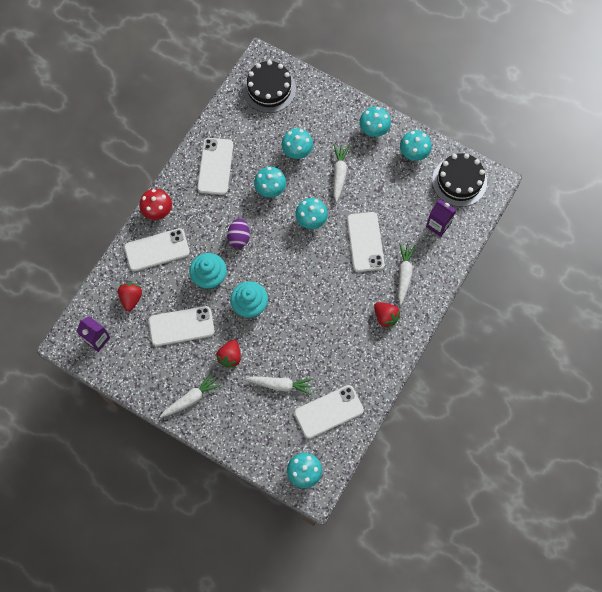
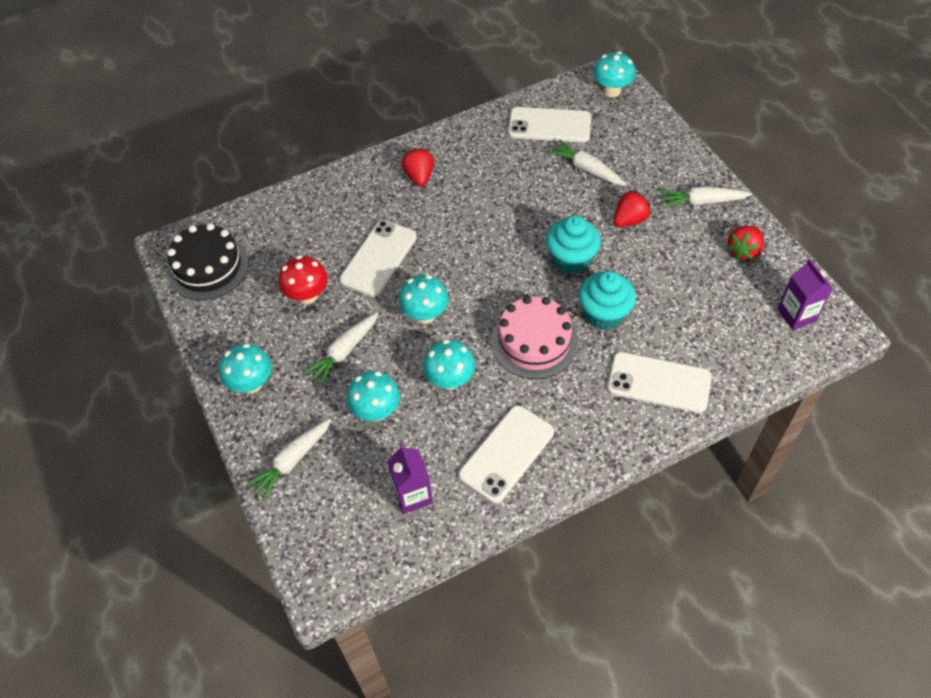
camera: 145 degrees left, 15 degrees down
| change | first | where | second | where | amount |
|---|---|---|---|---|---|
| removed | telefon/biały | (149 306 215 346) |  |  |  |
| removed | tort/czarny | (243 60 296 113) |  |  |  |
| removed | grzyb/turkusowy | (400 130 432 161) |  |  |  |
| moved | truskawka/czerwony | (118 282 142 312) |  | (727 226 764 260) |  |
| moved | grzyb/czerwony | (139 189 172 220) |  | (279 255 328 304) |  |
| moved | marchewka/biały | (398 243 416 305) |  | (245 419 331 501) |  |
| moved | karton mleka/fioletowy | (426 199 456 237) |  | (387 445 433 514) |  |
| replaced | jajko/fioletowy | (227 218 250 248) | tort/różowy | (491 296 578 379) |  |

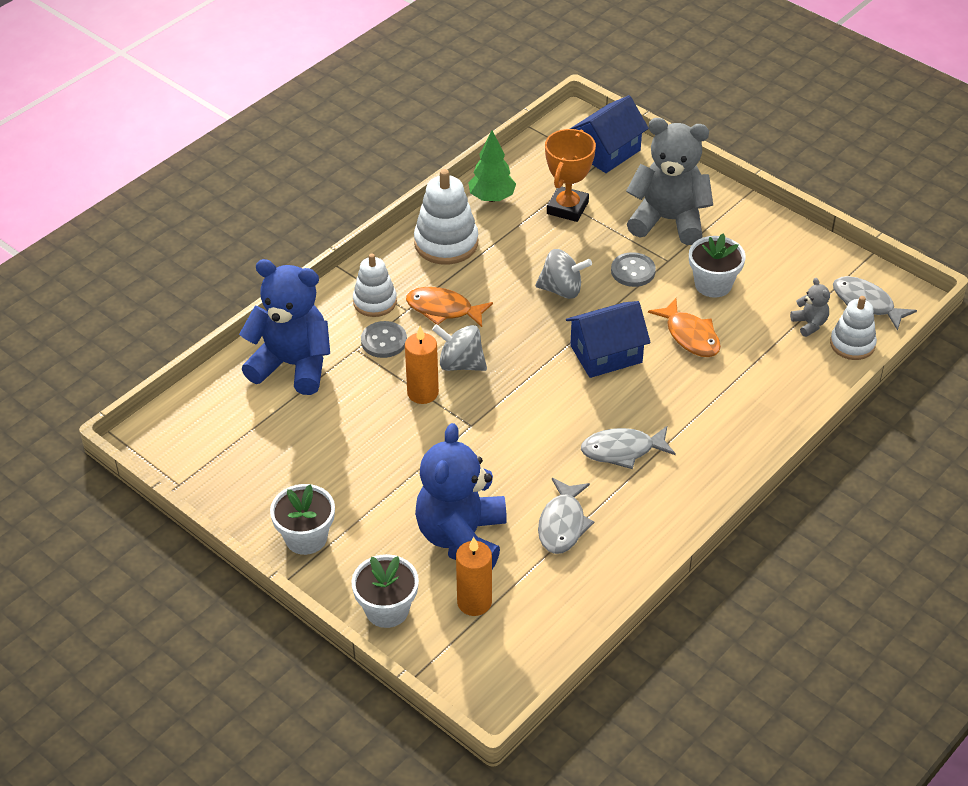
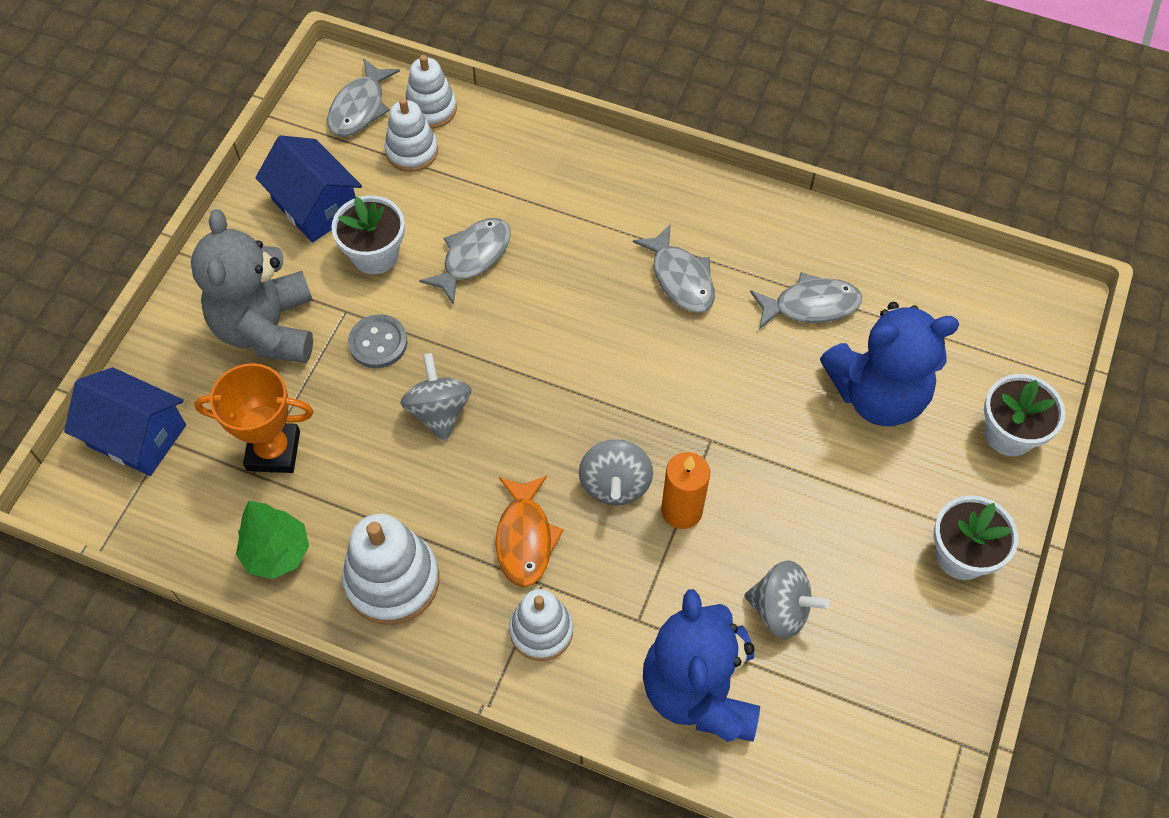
camera: 110 degrees left, 15 degrees up
| change | first | where | second | where | amount |
|---|---|---|---|---|---|
| removed | guzik/szary | (361 321 407 358) |  |  |  |
| removed | świeca/pomarańczowy | (456 537 492 616) |  |  |  |
| added |  |  | bączek/szary | (744 560 830 639) |  |
| moved | domek/niebieski | (566 301 651 378) |  | (255 135 362 242) |  |
| replaced | miś/szary | (790 278 830 337) | zabawka nakładanka/biały | (385 98 438 172) |  |
| recoloured | ryba/pomarańczowy | (648 298 721 357) | ryba/szary | (419 218 511 305) |  |

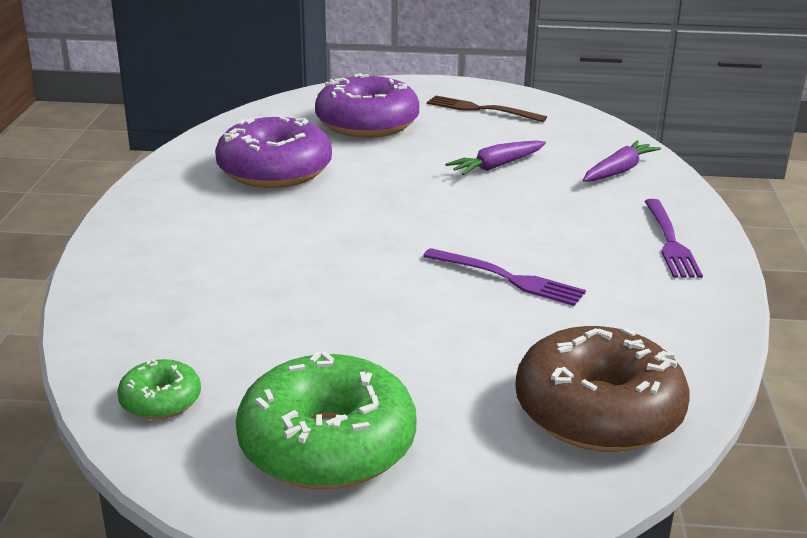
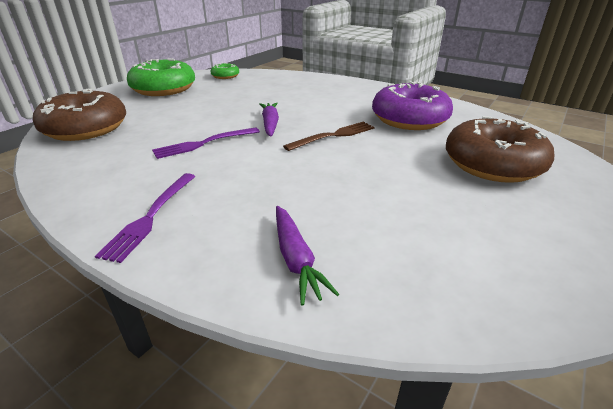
camera: 120 degrees right, 5 degrees up
| change | first | where | second | where | amount |
|---|---|---|---|---|---|
| moved | widelec/brązowy | (427 95 547 122) |  | (283 122 375 151) |  |
| moved | marchewka/fioletowy | (445 140 546 175) |  | (259 103 279 136) |  |
| recoloured | donut/fioletowy | (315 73 419 138) | donut/brązowy | (446 116 554 183) |  |
| turned | widelec/fioletowy | (645 199 703 278) |  | (95 173 195 263) | 105 degrees counterclockwise |

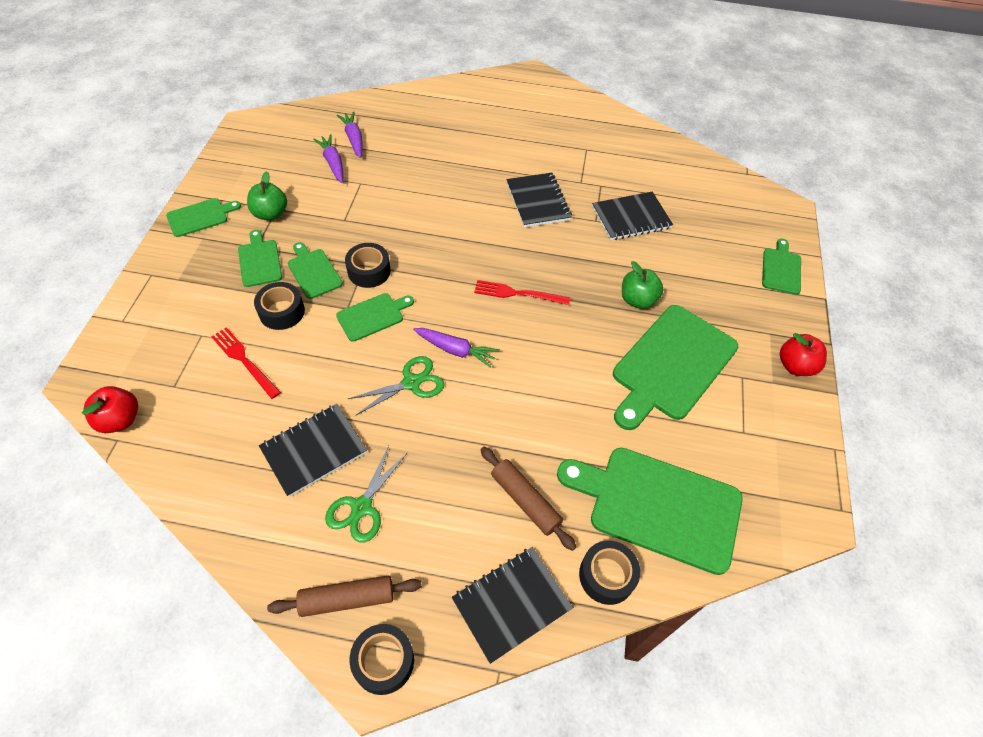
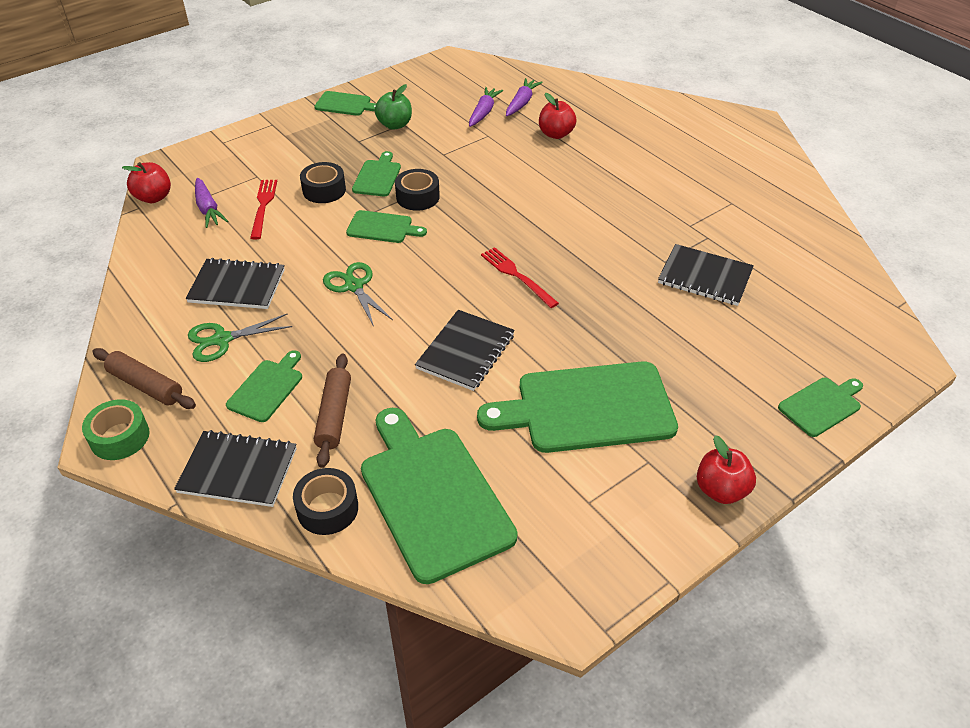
camera: 45 degrees right, 10 degrees down
| change | first | where | second | where | amount |
|---|---|---|---|---|---|
| removed | jabłko/zielony | (622 261 663 309) |  |  |  |
| added |  |  | jabłko/czerwony | (539 93 577 139) |  |
| moved | deska do krojenia/zielony | (238 230 282 287) |  | (226 350 302 422) |  |
| moved | marchewka/fioletowy | (413 328 499 368) |  | (195 178 228 228) |  |
| moved | zeszyt/czarny | (506 173 572 227) |  | (415 310 515 391) |  |
| recoloured | taśma klejąca/czarny | (349 624 414 695) | taśma klejąca/zielony | (82 399 150 460) |  |
| turned | nożyczki/zielony | (348 356 444 416) |  | (323 262 393 327) | 135 degrees counterclockwise |

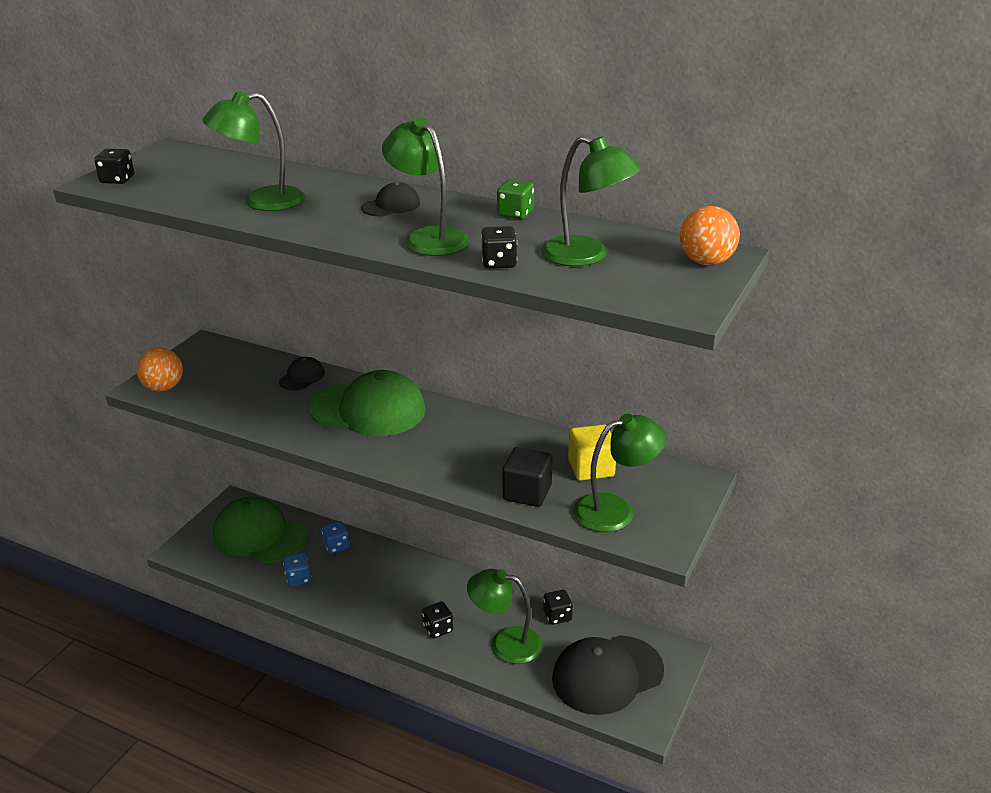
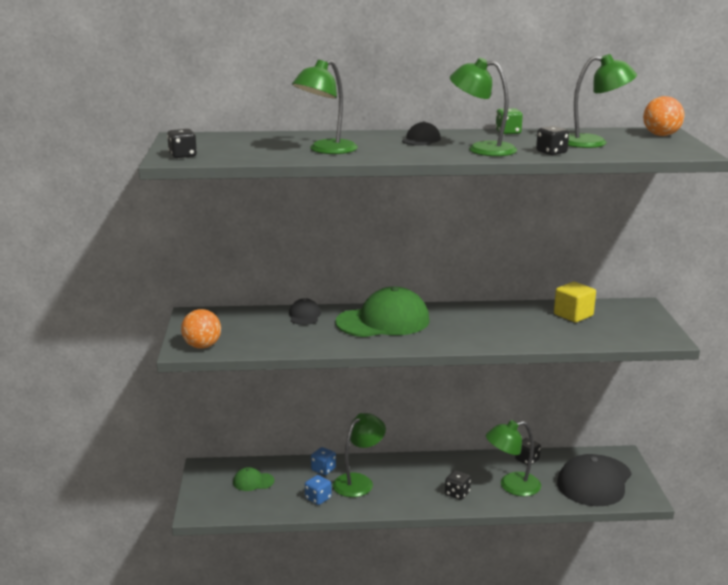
camera: 30 degrees left, 10 degrees down
| change | first | where | second | where | amount |
|---|---|---|---|---|---|
| removed | sześcian/czarny | (503 447 552 507) |  |  |  |
| moved | lampka/zielony | (573 414 666 532) |  | (333 413 386 497) |  |
| resized | czapka/zielony | (213 497 308 563) |  | (233 467 274 491) | x0.46 |

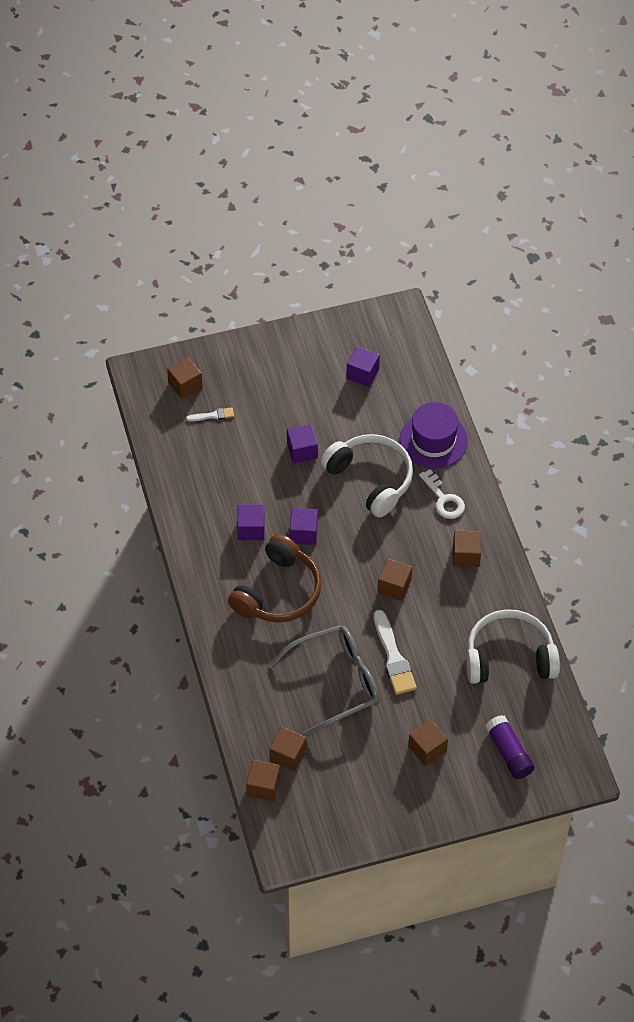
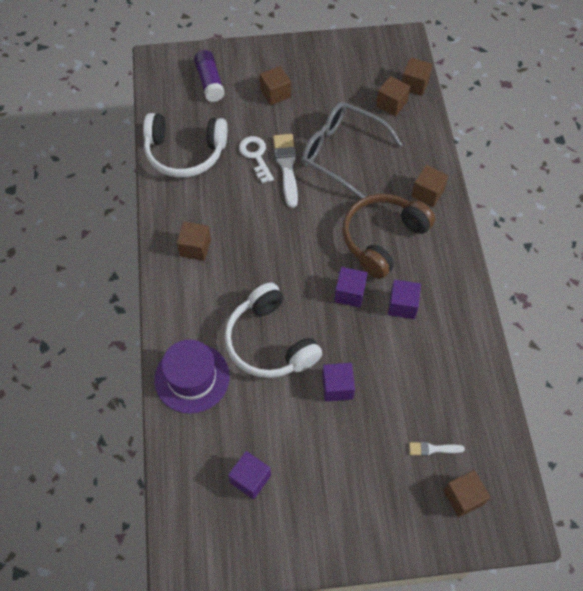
camera: 170 degrees left, 5 degrees up
| change | first | where | second | where | amount |
|---|---|---|---|---|---|
| moved | sześcian/brązowy | (378 559 412 601) |  | (411 165 448 207) |  |
| moved | klucz/biały | (419 469 465 519) |  | (239 136 274 183) |  |
| turned | okulary/szary | (270 625 379 737) |  | (301 102 403 199) | 45 degrees clockwise |

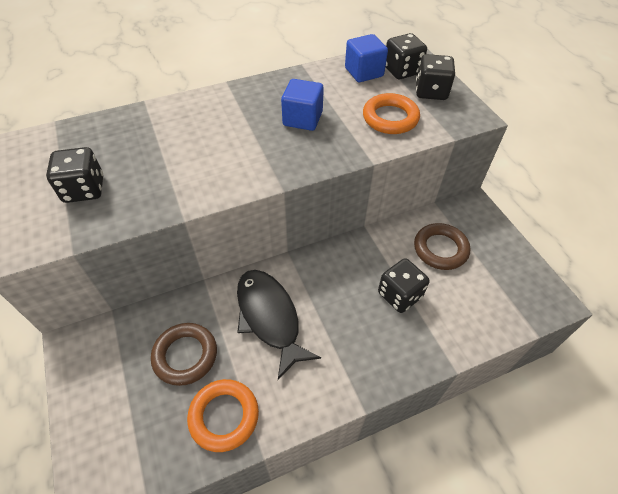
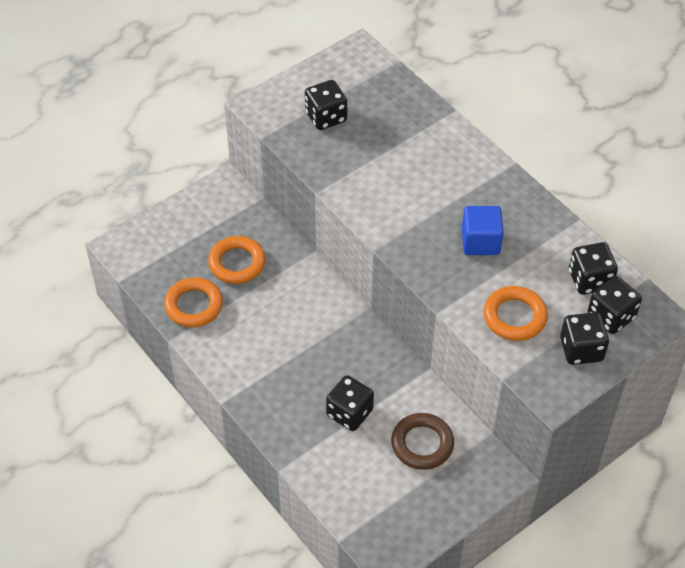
camera: 75 degrees right, 0 degrees up
| change | first | where | second | where | amount |
|---|---|---|---|---|---|
| removed | ryba/czarny | (237 270 321 380) |  |  |  |
| replaced | sześcian/niebieski | (345 34 388 82) | kostka do gry/czarny | (569 242 618 295) |  |
| recoloured | pierścień/brązowy | (151 323 217 386) | pierścień/pomarańczowy | (208 236 266 284) |  |

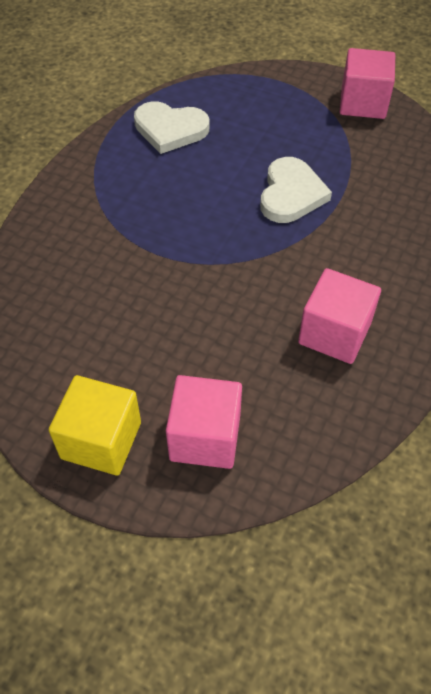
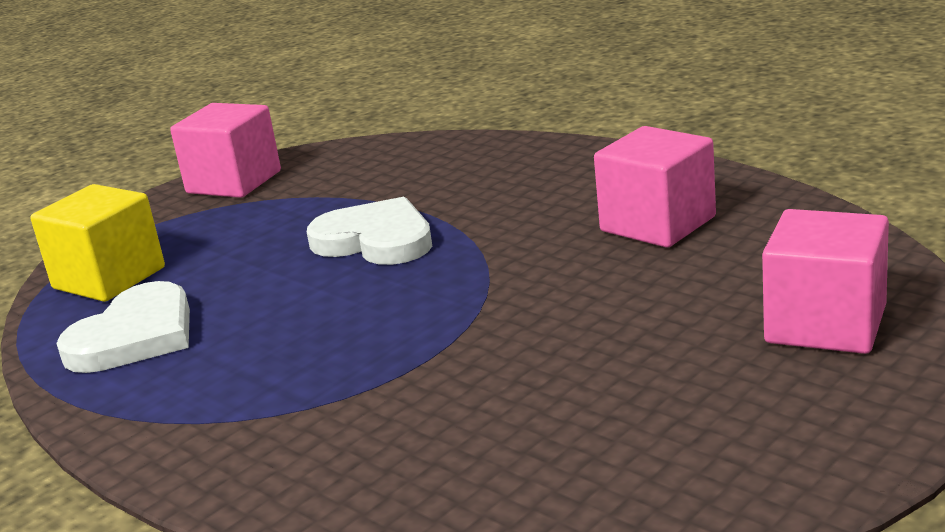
camera: 70 degrees left, 30 degrees down
| change | first | where | second | where | amount |
|---|---|---|---|---|---|
| moved | sześcian/żółty | (48 375 141 476) |  | (30 184 165 302) |  |

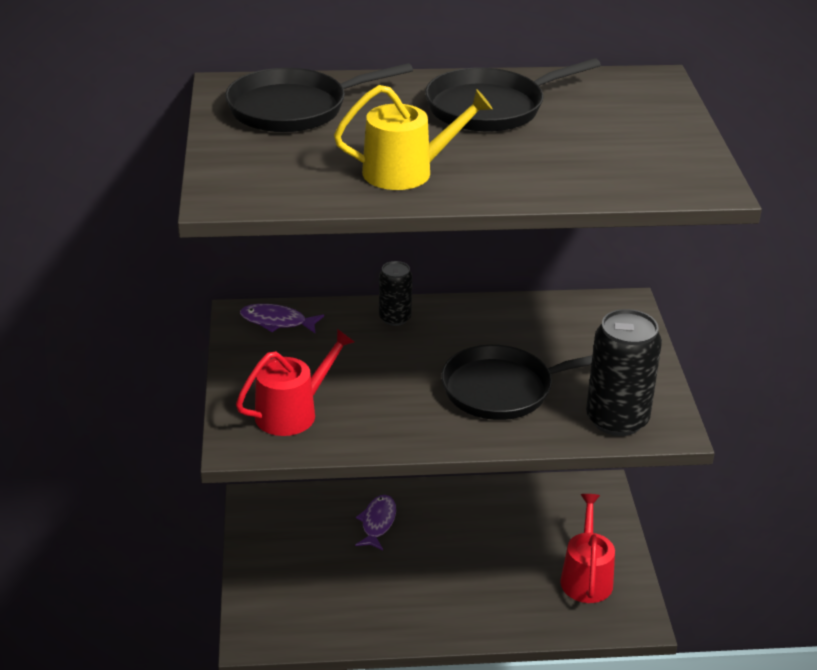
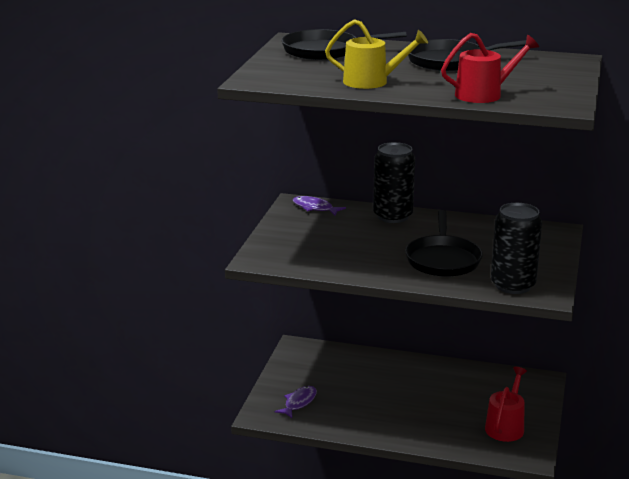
camera: 20 degrees right, 10 degrees down
| change | first | where | second | where | amount |
|---|---|---|---|---|---|
| moved | konewka/czerwony | (236 329 354 436) |  | (441 33 539 103) |  |
| moved | ryba/fioletowy | (355 495 396 550) |  | (275 386 317 418) |  |
| turned | patelnia/czarny | (441 345 592 420) |  | (405 210 483 277) | 90 degrees counterclockwise |
| resized | puszka/czarny | (379 261 412 326) |  | (373 142 415 223) | x1.79 |

